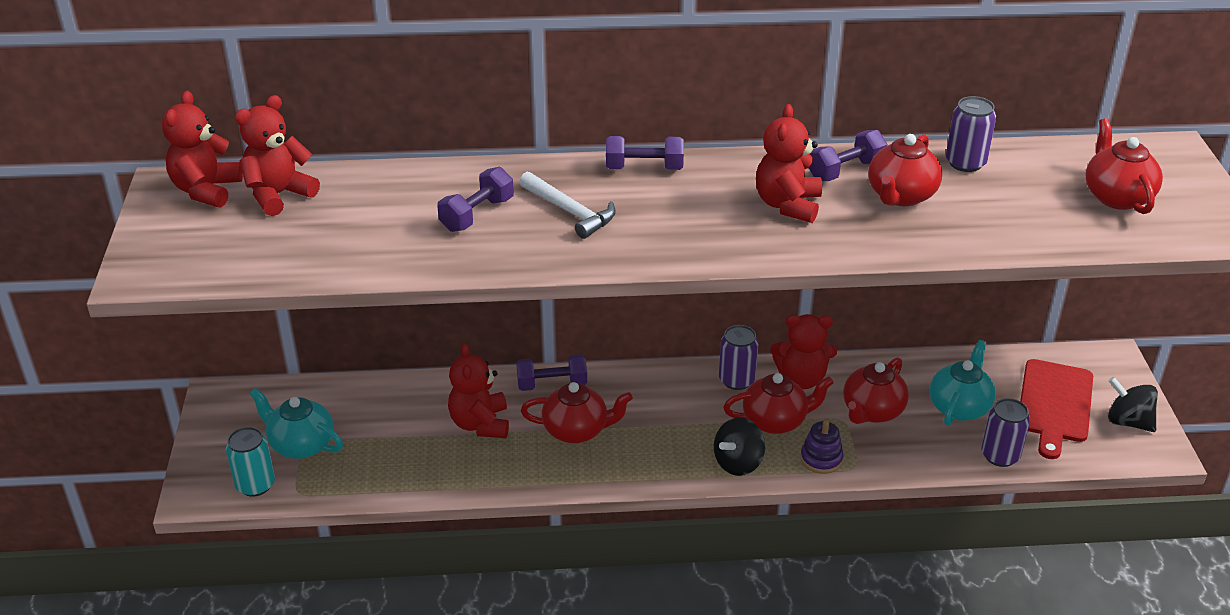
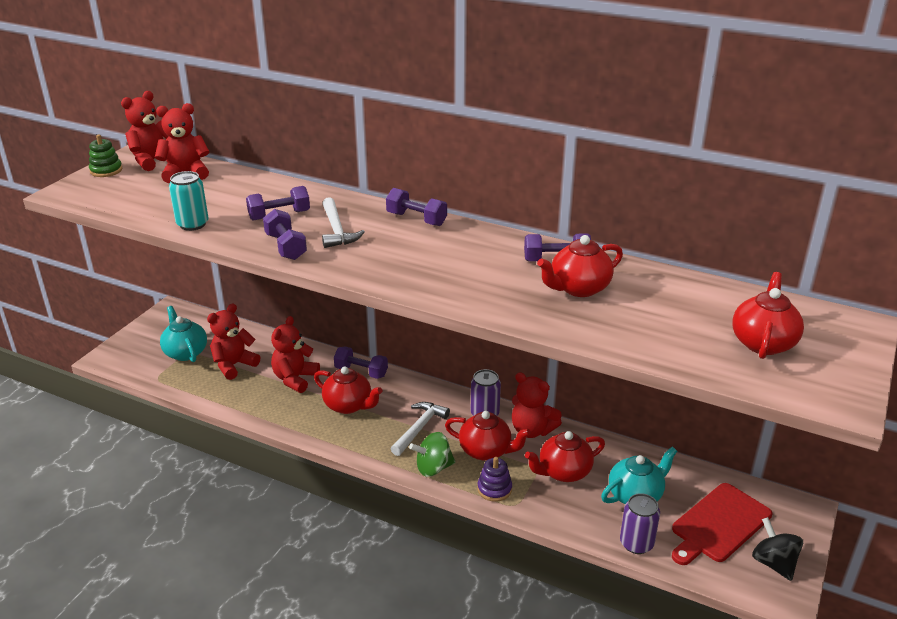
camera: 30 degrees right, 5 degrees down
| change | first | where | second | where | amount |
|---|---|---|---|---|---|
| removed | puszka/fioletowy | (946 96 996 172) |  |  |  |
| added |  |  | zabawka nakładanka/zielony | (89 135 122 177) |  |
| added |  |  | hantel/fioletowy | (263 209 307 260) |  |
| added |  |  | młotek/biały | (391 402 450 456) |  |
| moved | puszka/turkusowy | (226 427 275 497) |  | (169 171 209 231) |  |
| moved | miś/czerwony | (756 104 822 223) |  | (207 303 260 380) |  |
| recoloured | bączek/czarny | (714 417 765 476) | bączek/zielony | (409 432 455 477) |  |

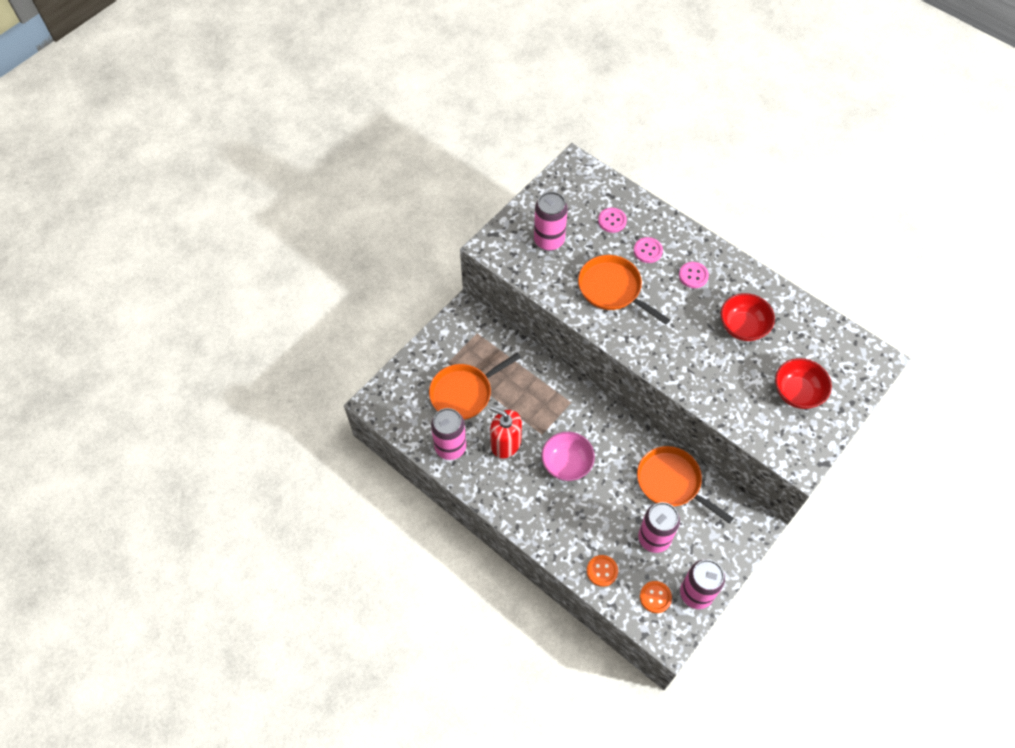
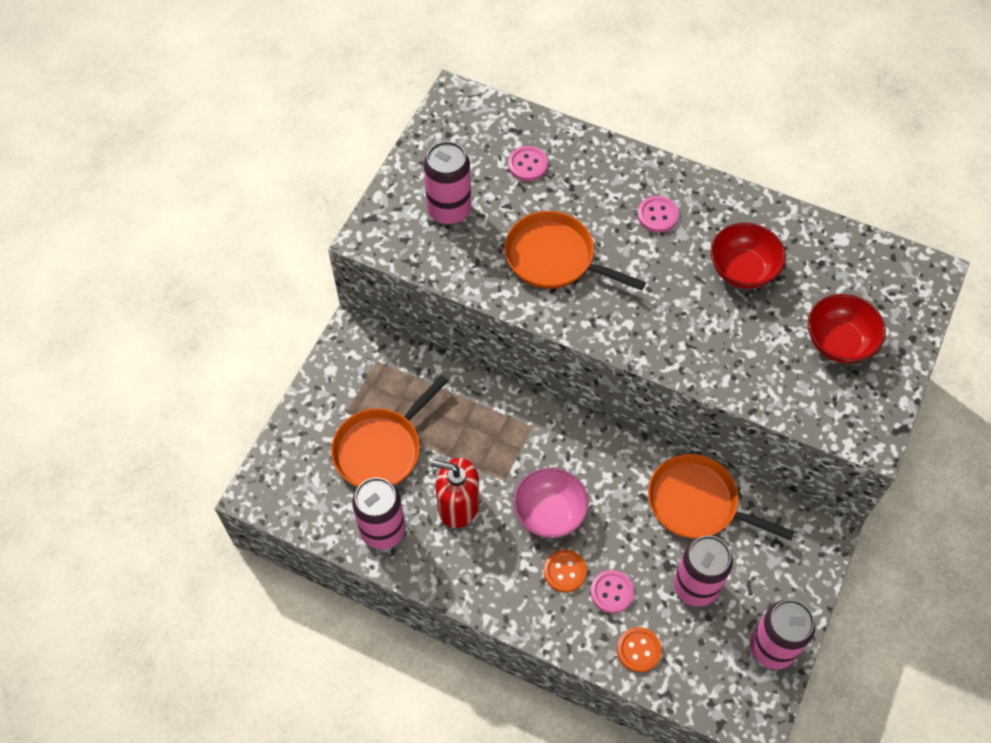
camera: 15 degrees left, 0 degrees up
| change | first | where | second | where | amount |
|---|---|---|---|---|---|
| moved | guzik/różowy | (634 237 663 263) |  | (590 570 634 613) |  |
| moved | guzik/pomarańczowy | (640 581 672 613) |  | (544 550 587 593) |  |

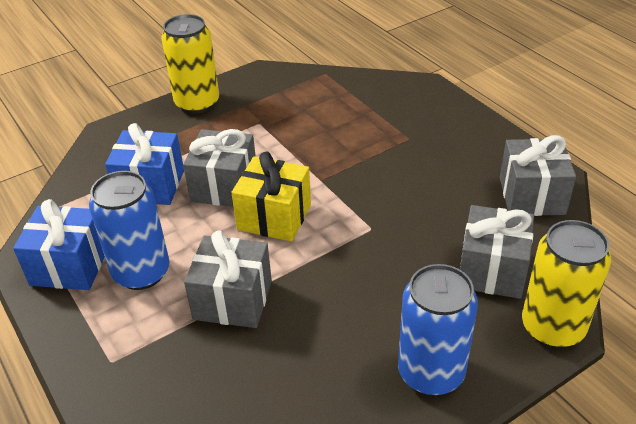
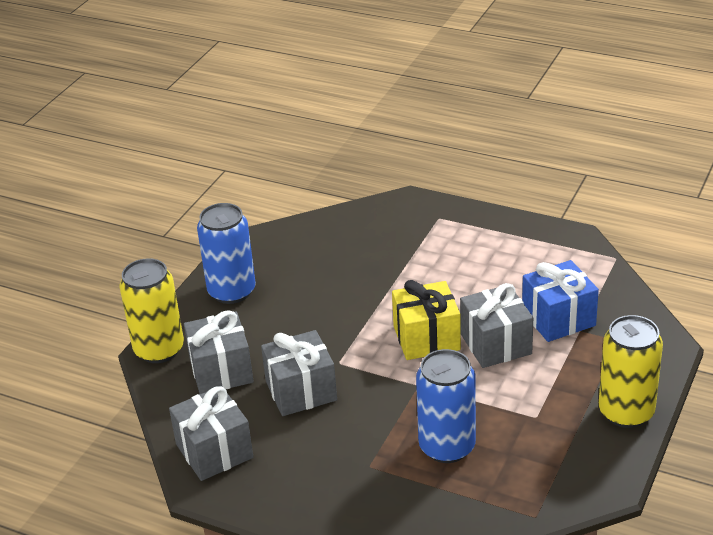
camera: 150 degrees right, 5 degrees down
| change | first | where | second | where | amount |
|---|---|---|---|---|---|
| removed | prezent/niebieski | (13 199 105 290) |  |  |  |
| moved | puszka/niebieski | (89 171 170 290) |  | (416 349 476 463) |  |
| moved | prezent/szary | (184 230 272 328) |  | (261 330 337 416) |  |

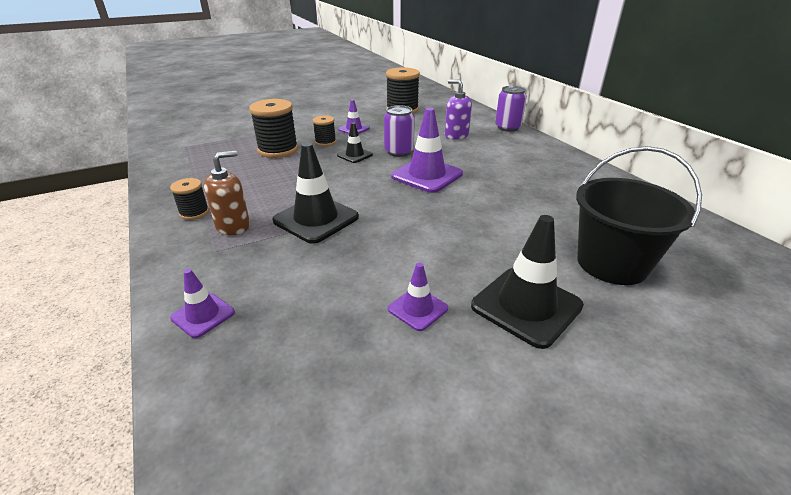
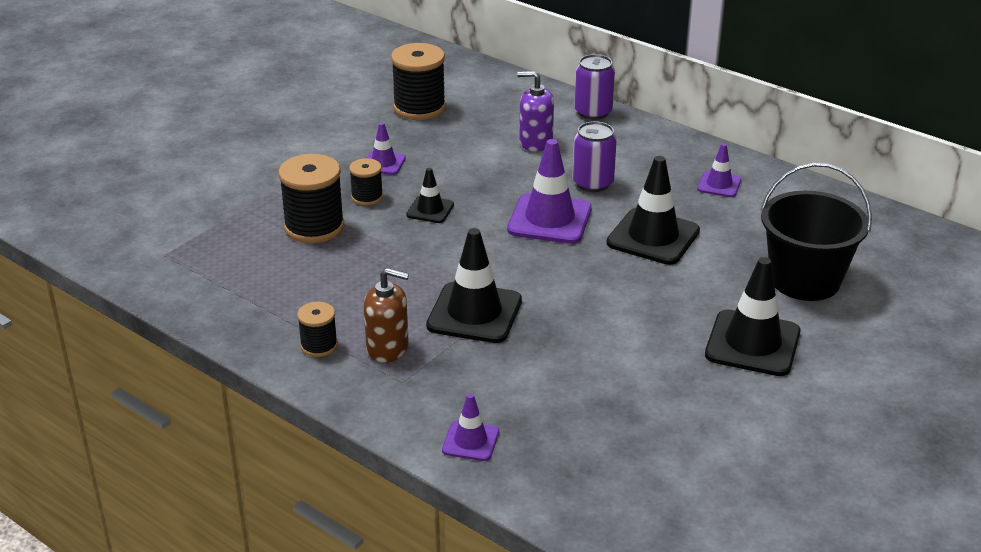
camera: 25 degrees left, 0 degrees up
| change | first | where | second | where | amount |
|---|---|---|---|---|---|
| added |  |  | pachołek/czarny | (607 156 700 265) |  |
| moved | puszka/fioletowy | (384 105 415 157) |  | (572 121 617 192) |  |
| moved | pachołek/fioletowy | (388 263 448 331) |  | (697 143 741 197) |  |
| turned | dozownik mydła/brązowy | (204 151 250 235) |  | (364 268 409 363) | 75 degrees clockwise |

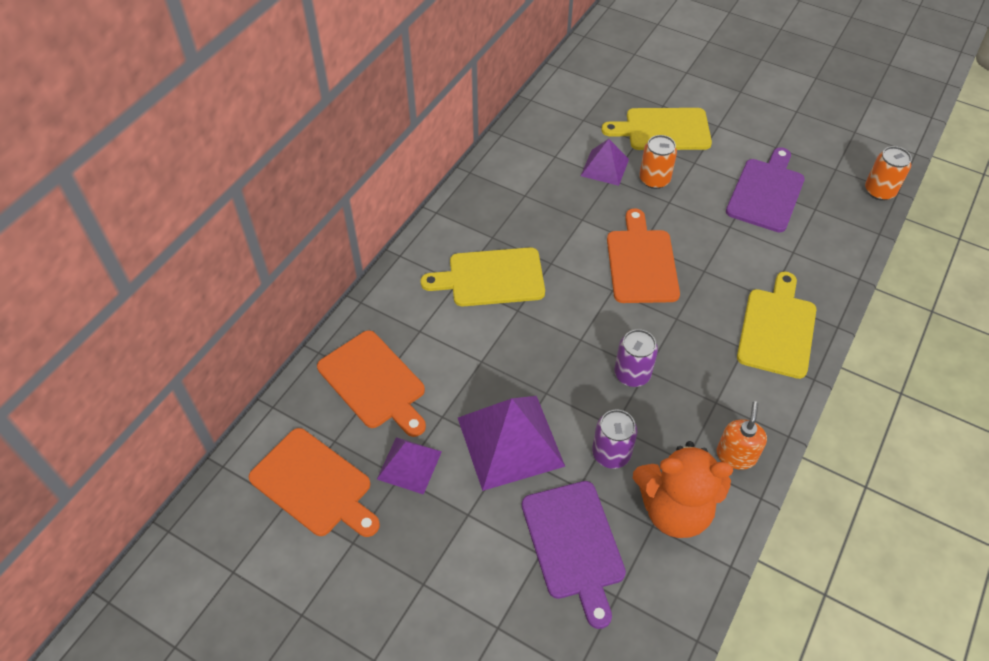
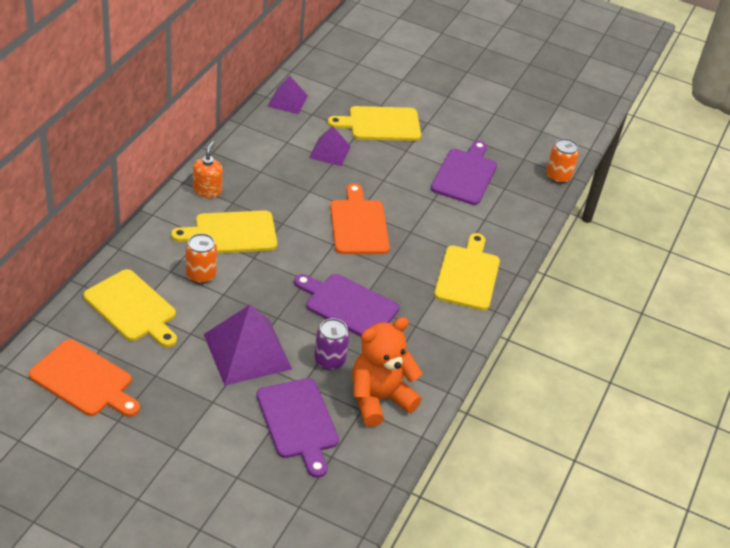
camera: 10 degrees left, 10 degrees down
| change | first | where | second | where | amount |
|---|---|---|---|---|---|
| moved | piramida/fioletowy | (377 437 442 495) |  | (267 75 308 114) |  |
| moved | puszka/pomarańczowy | (639 135 677 189) |  | (186 233 217 284) |  |
| moved | dozownik mydła/pomarańczowy | (717 401 767 470) |  | (193 141 223 198) |  |
| replaced | puszka/fioletowy | (614 329 658 387) | deska do krojenia/fioletowy | (294 274 399 337) |  |
| recoloured | deska do krojenia/pomarańczowy | (317 330 426 437) | deska do krojenia/żółty | (84 269 177 348) |  |
| turned | miś/pomarańczowy | (633 441 733 538) |  | (352 317 422 427) | 150 degrees clockwise |

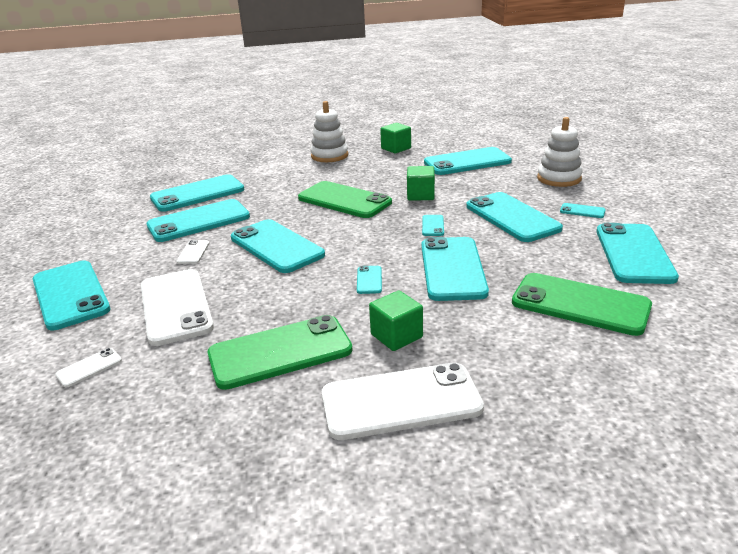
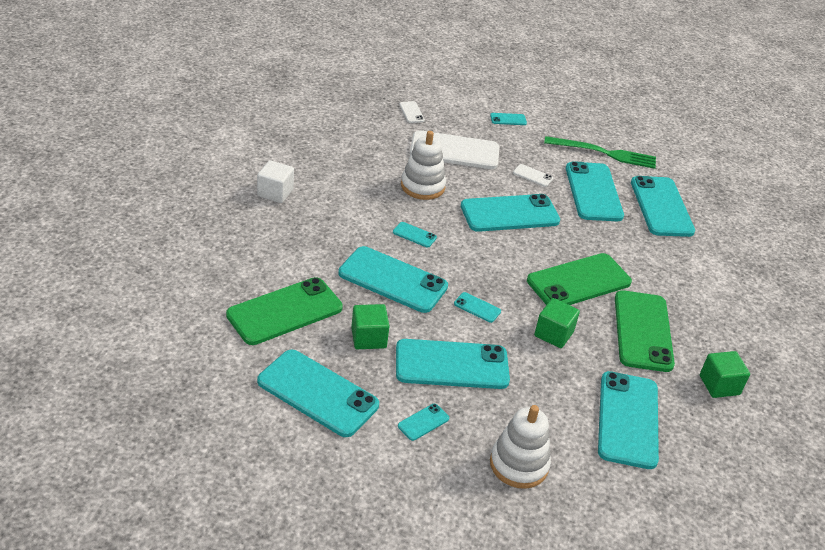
camera: 110 degrees right, 10 degrees up
| change | first | where | second | where | amount |
|---|---|---|---|---|---|
| added |  |  | widelec/zielony | (544 136 656 169) |  |
| moved | telefon/zielony | (208 315 353 390) |  | (615 290 675 372) |  |
| moved | zabawka nakładanka/biały | (310 101 348 162) |  | (401 131 446 200) |  |
| moved | sześcian/zielony | (369 291 423 351) |  | (351 304 389 349) |  |
| replaced | telefon/biały | (322 362 484 440) | sześcian/biały | (257 160 294 203) |  |
| resized | telefon/turkusowy | (33 260 110 330) |  | (490 113 527 125) | x0.42 |

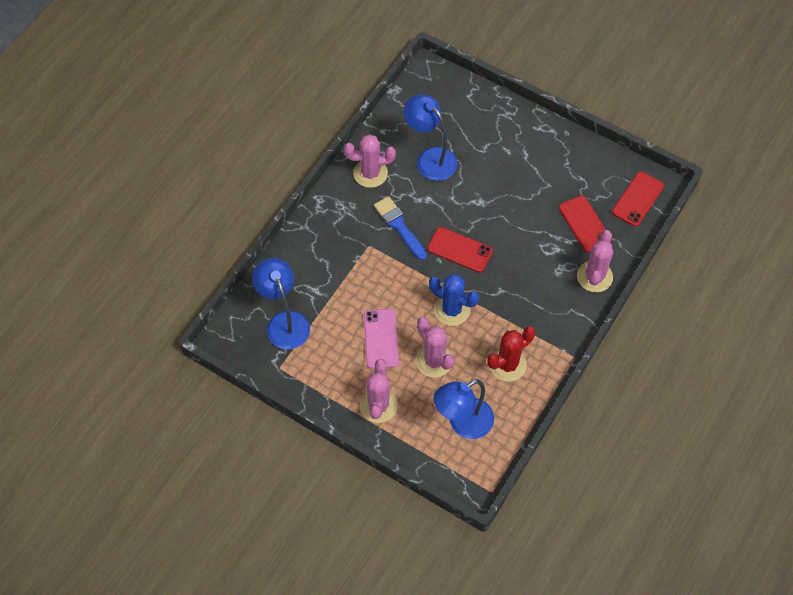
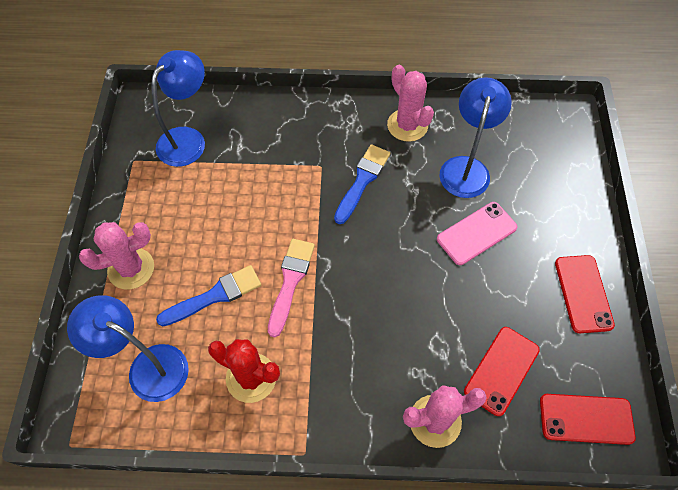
camera: 60 degrees right, 0 degrees up
| change | first | where | second | where | amount |
|---|---|---|---|---|---|
| moved | telefon/różowy | (364 309 399 369) |  | (437 202 518 265) |  |
| moved | telefon/czerwony | (427 227 493 273) |  | (555 255 615 333) |  |
| replaced | kaktus/różowy | (416 317 454 377) | pędzel/niebieski | (156 265 261 326) |  |
| replaced | kaktus/niebieski | (429 274 479 326) | pędzel/różowy | (268 239 315 337) |  |

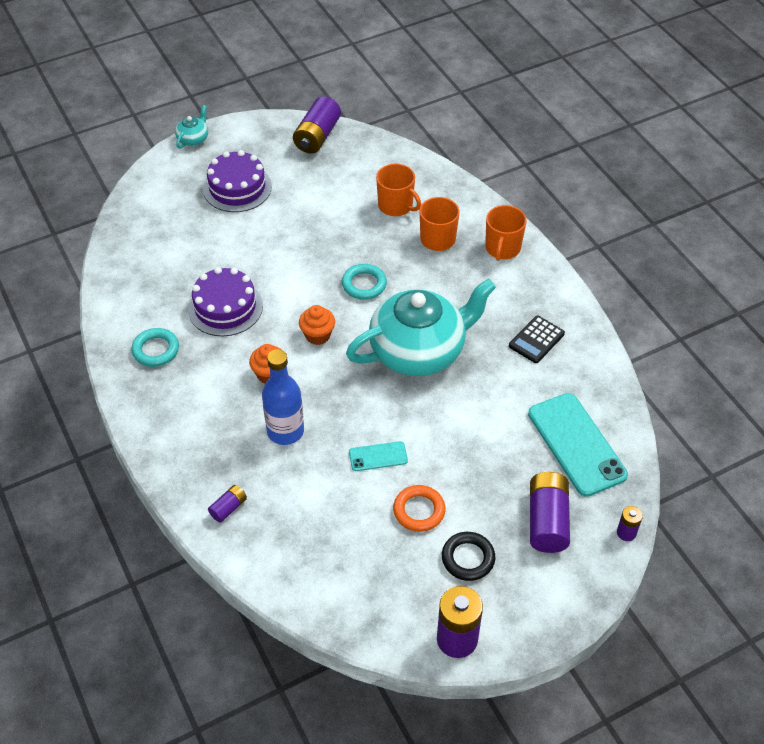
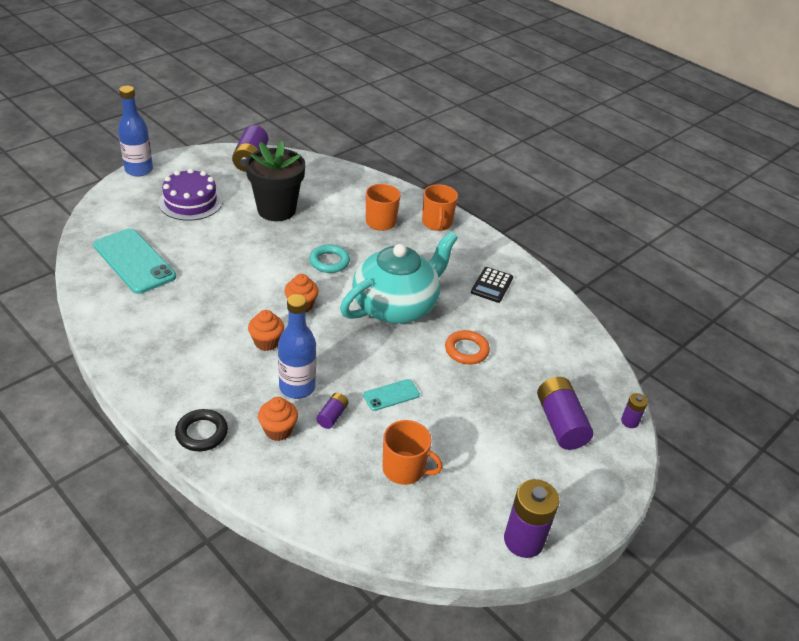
camera: 20 degrees left, 10 degrees down
| change | first | where | second | where | amount |
|---|---|---|---|---|---|
| removed | pierścień/turkusowy | (131 328 179 367) |  |  |  |
| removed | tort/fioletowy | (188 267 263 336) |  |  |  |
| added |  |  | doniczka/czarny | (245 141 305 221) |  |
| added |  |  | muffinka/pomarańczowy | (258 397 298 441) |  |
| moved | bateria/fioletowy | (208 485 247 523) |  | (316 393 348 429) |  |
| moved | kubek/pomarańczowy | (376 164 421 216) |  | (382 420 443 485) |  |
| moved | pierścień/pomarańczowy | (393 485 445 532) |  | (445 330 490 364) |  |
| moved | pierścień/czarny | (442 532 495 581) |  | (175 409 228 451) |  |
| moved | telefon/turkusowy | (528 393 628 497) |  | (93 228 176 294) |  |
| replaced | imbryk/turkusowy | (175 105 208 149) | butelka/niebieski | (118 86 153 176) |  |

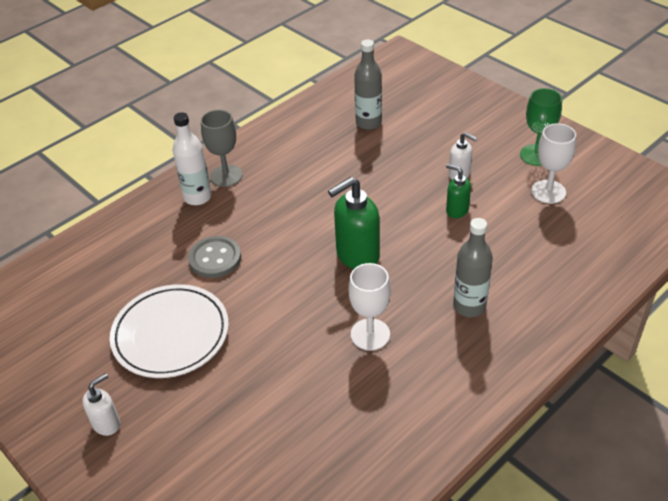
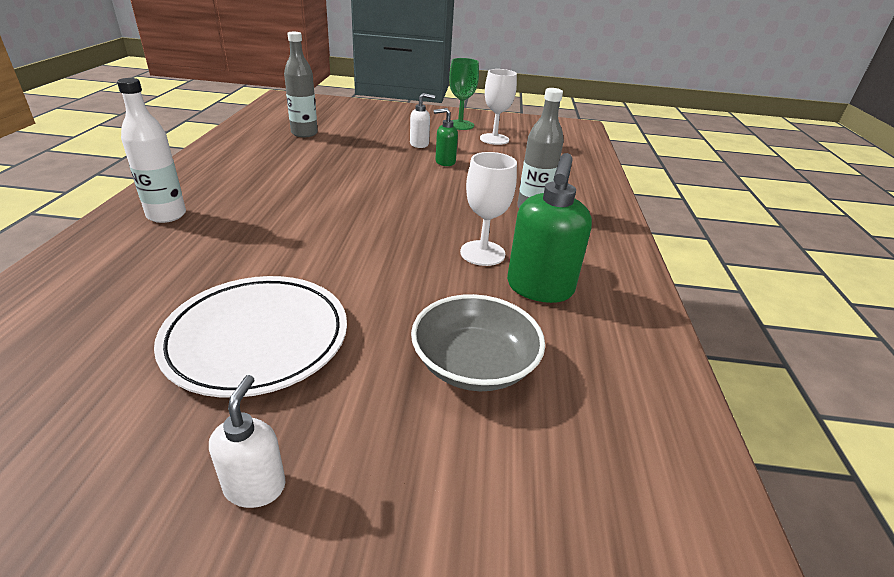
camera: 45 degrees left, 10 degrees down
| change | first | where | second | where | amount |
|---|---|---|---|---|---|
| removed | guzik/szary | (188 236 241 278) |  |  |  |
| removed | kielich/szary | (201 110 243 187) |  |  |  |
| added |  |  | miska/szary | (411 294 545 391) |  |
| moved | dozownik mydła/zielony | (328 177 380 269) |  | (507 153 592 303) |  |

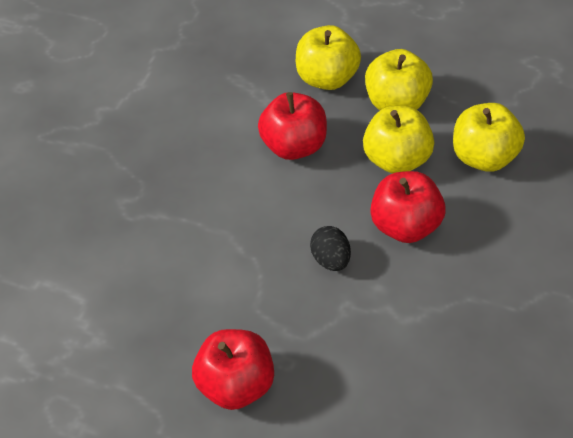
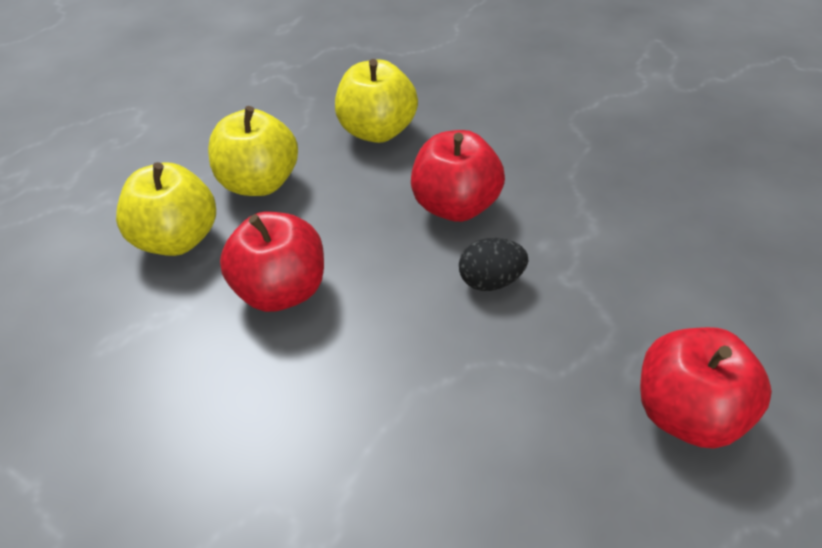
camera: 80 degrees left, 5 degrees down
| change | first | where | second | where | amount |
|---|---|---|---|---|---|
| removed | jabłko/żółty | (363 106 434 174) |  |  |  |

